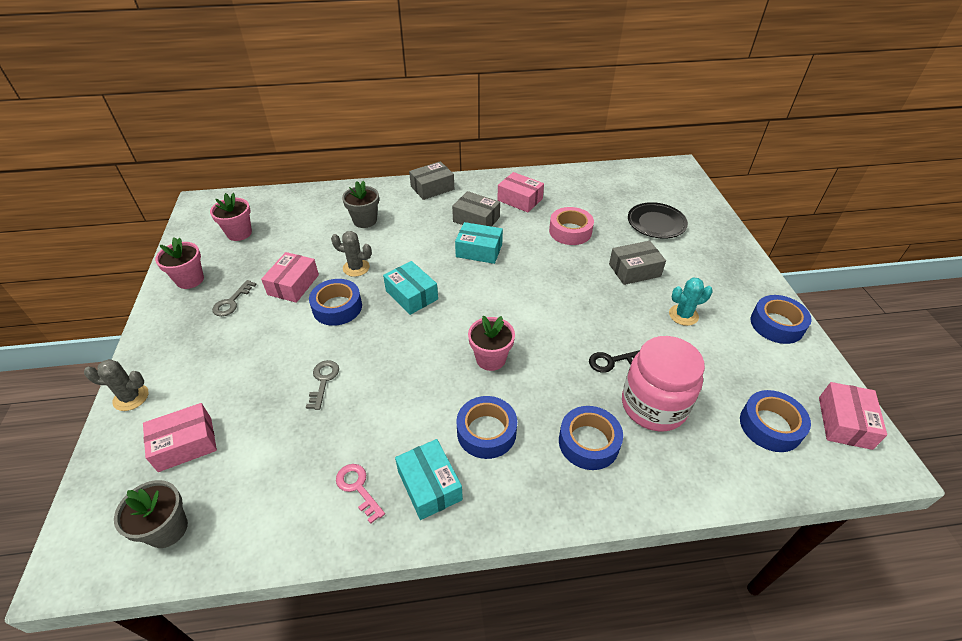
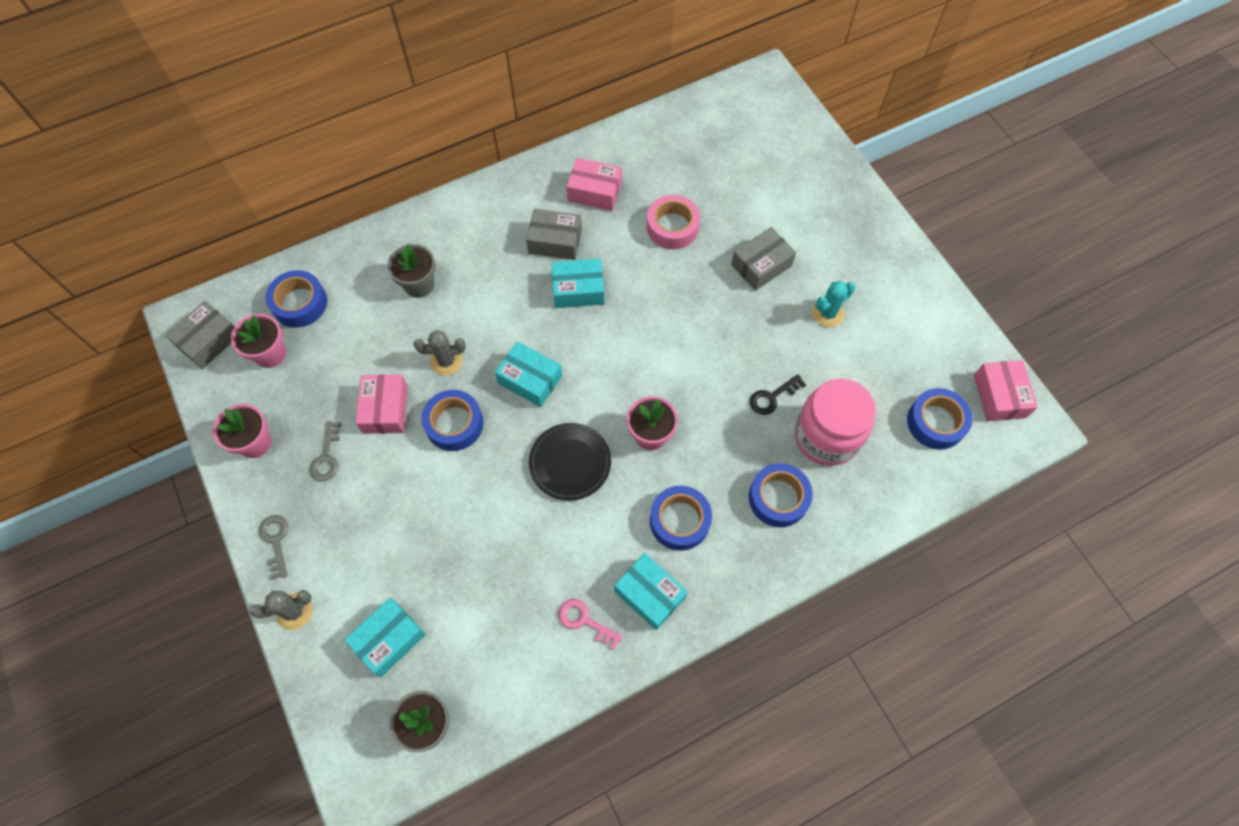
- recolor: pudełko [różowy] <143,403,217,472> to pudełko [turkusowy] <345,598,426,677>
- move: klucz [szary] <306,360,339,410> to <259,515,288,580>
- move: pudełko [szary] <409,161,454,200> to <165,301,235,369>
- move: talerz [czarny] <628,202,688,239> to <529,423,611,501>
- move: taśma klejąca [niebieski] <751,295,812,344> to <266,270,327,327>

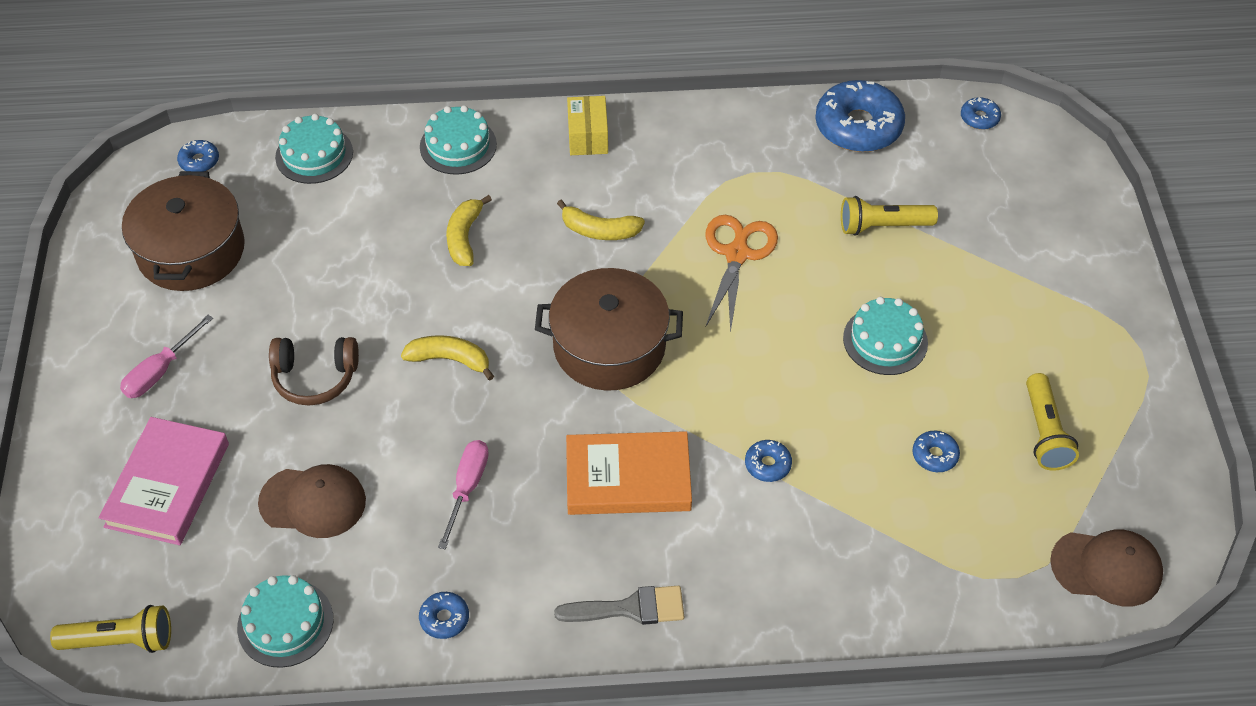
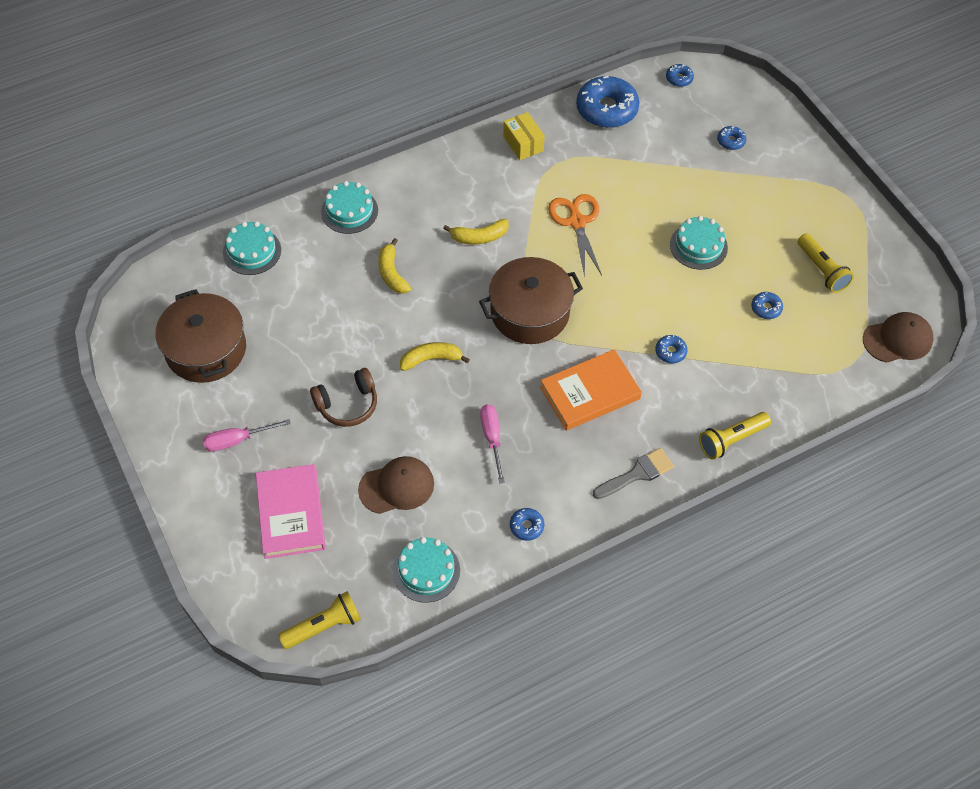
- rotate: śrubokręt [różowy] <120,315,213,398> = <203,419,291,452> 60 degrees clockwise
- move: donut [niebieski] <177,140,219,172> to <717,126,746,150>
- move: pudełko [żółty] <567,96,608,155> to <503,112,545,160>
- move: latarka [żółty] <841,196,938,236> to <699,412,771,459>

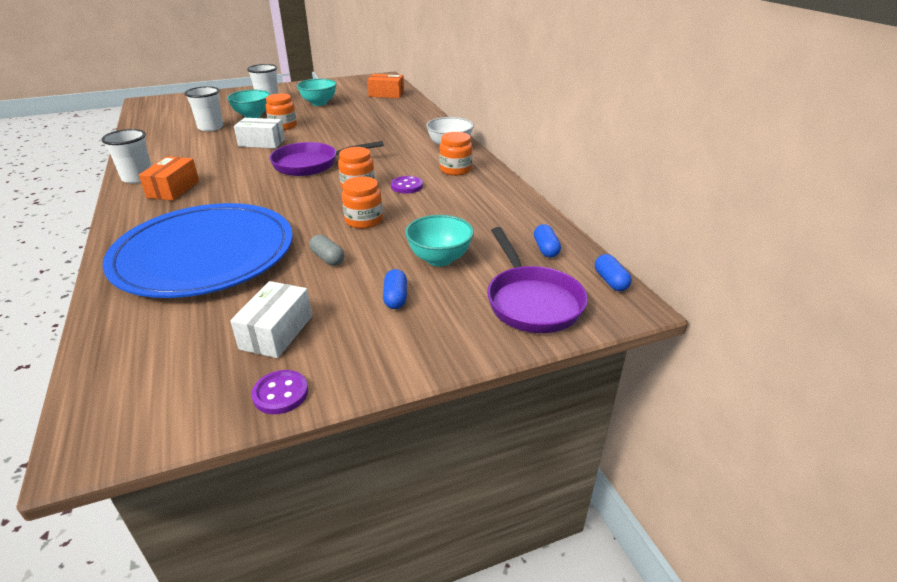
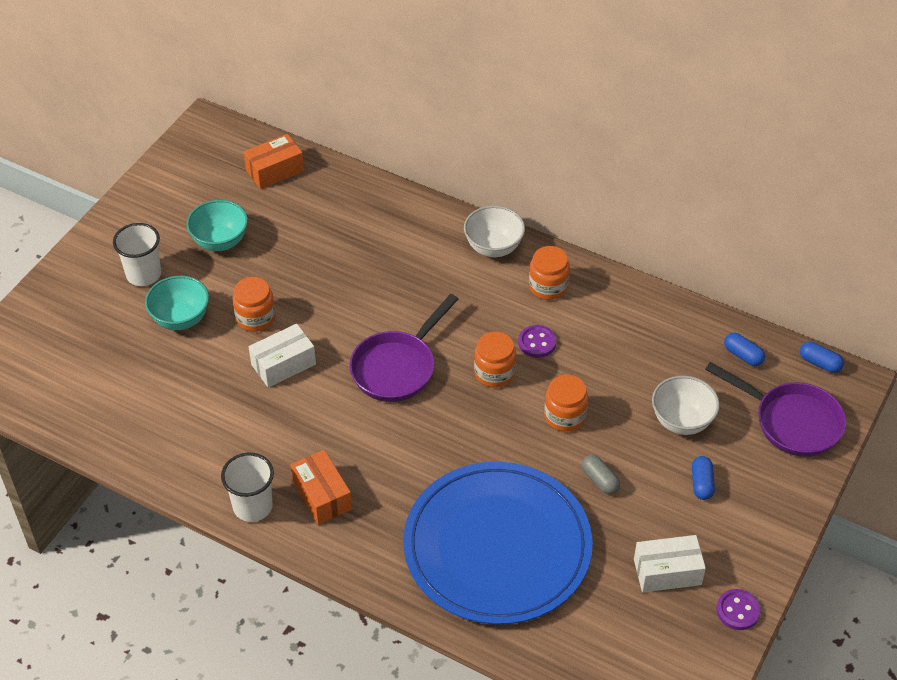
- delete: szklanka [biały] <184,86,224,131>
- rotate: pudełko [biały] <230,281,312,358> = <634,535,706,592> 75 degrees counterclockwise
- rotate: kapsułka [szary] <309,234,344,266> = <582,455,620,494> 45 degrees clockwise
- rotate: kapsułka [niebieski] <383,269,407,309> = <692,456,715,500> 45 degrees clockwise
- recolor: miska [turkusowy] <405,215,474,266> to miska [biały] <652,376,720,435>

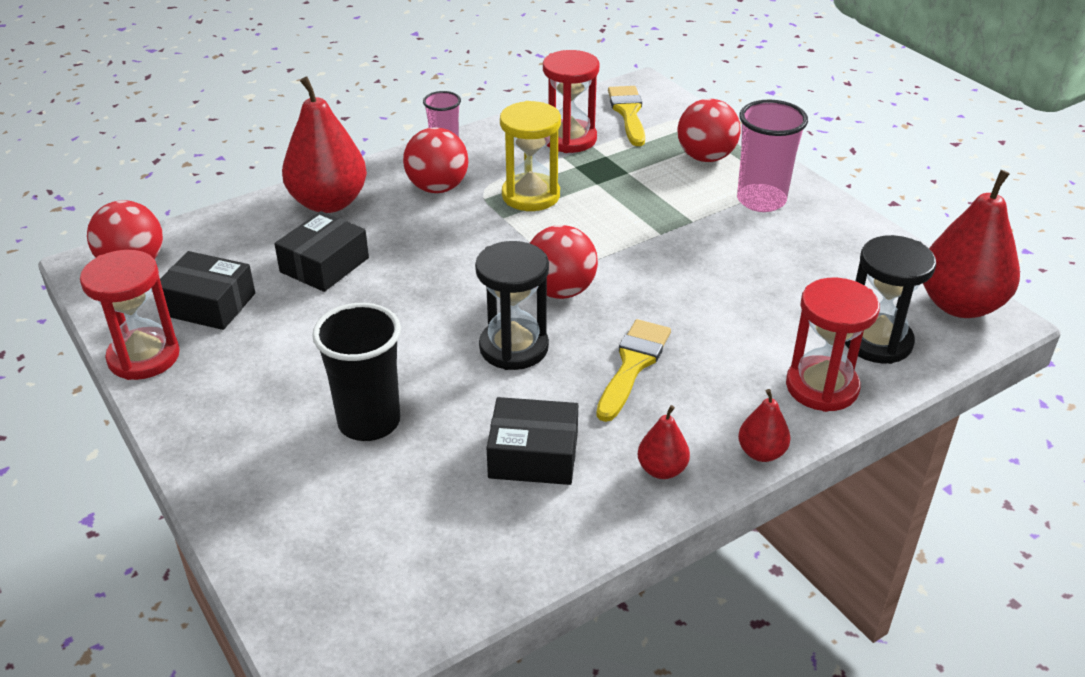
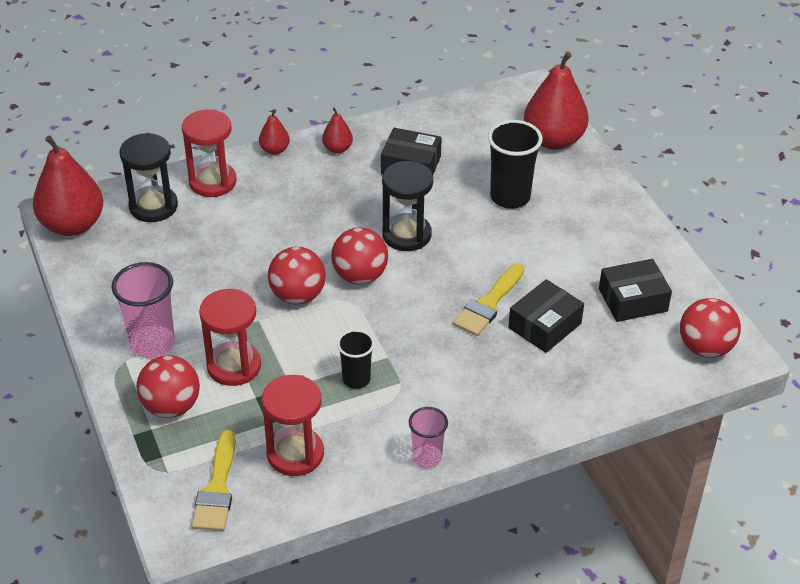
- move: klepsydra [czerwony] <80,250,180,380> to <199,289,261,386>
- rotate: pudełko [czarny] <160,251,255,330> = <599,259,672,322> 45 degrees counterclockwise
- move: gruszka [czerwony] <282,77,367,213> to <524,52,589,150>
- move: piłka [czerwony] <403,128,469,193> to <268,247,326,304>
- replace: klepsydra [żółty] <500,101,561,211> to szklanka [czarny] <337,329,375,389>
- move: pędzel [żółty] <596,319,671,422> to <453,264,524,336>

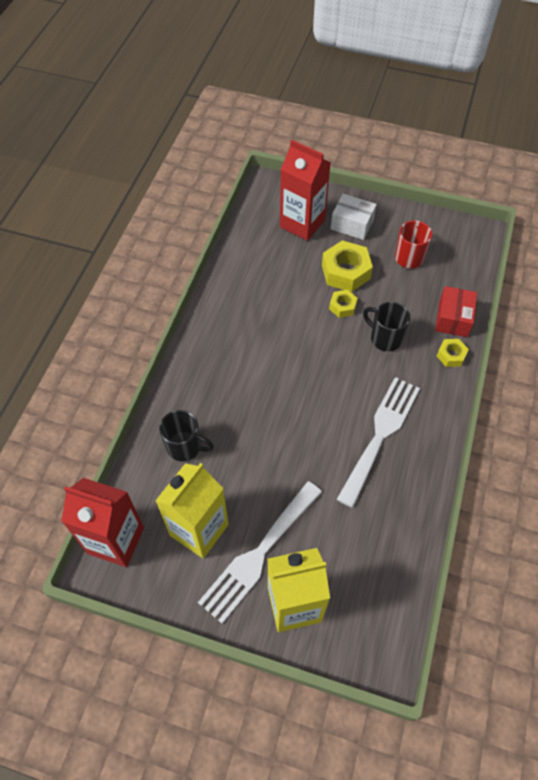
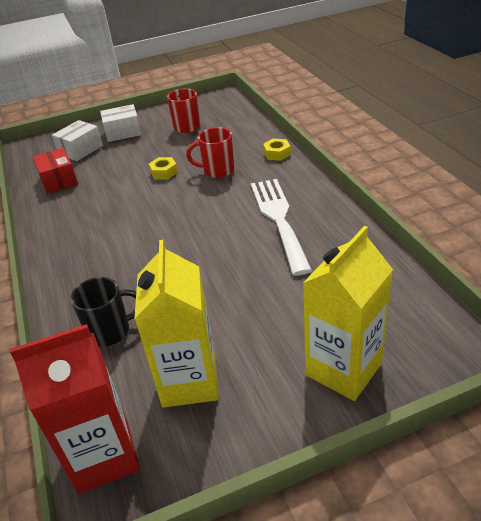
- delete: widelec [biały] <198,481,322,624>
- replace: karton mleka [czerwony] <280,140,331,241> to pudełko [biały] <52,120,103,161>
- delete: nakrętka [żółty] <322,240,373,292>
- recolor: kubek [czarny] <363,302,410,351> to kubek [czerwony] <186,127,234,178>
- move: pudełko [czerwony] <435,286,477,337> to <33,148,78,194>

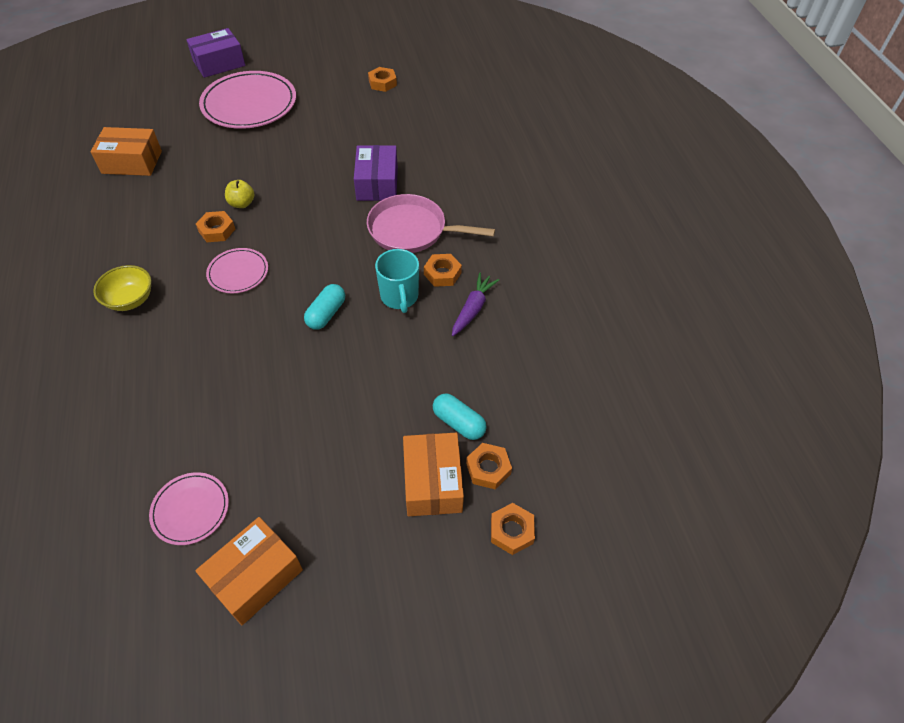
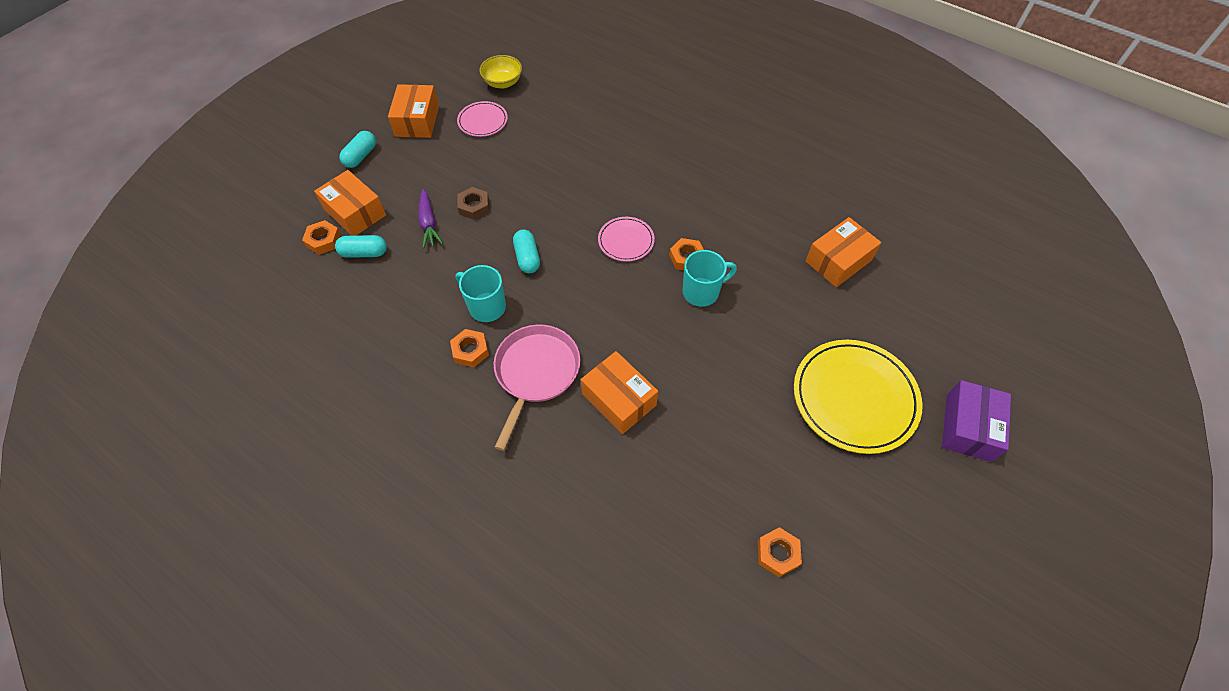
- move: miska [żółty] <93,265,152,311> to <480,55,522,89>
- recolor: talerz [różowy] <199,71,296,129> to talerz [żółty] <794,340,922,454>
- replace: jabłko [żółty] <225,180,254,208> to kubek [turkusowy] <683,250,737,307>
- recolor: pudełko [fioletowy] <354,145,398,201> to pudełko [pomarańczowy] <581,351,658,434>
- rotate: patelnia [różowy] <367,194,495,253> = <494,324,580,451> 45 degrees counterclockwise
- move: marchewka [fioletowy] <452,272,499,336> to <418,189,443,248>
- delete: nakrętka [pomarańczowy] <491,503,535,555>
- insert: kapsułka [turkusowy] <339,131,376,168>
- insert: nakrętka [brązowy] <457,187,489,220>

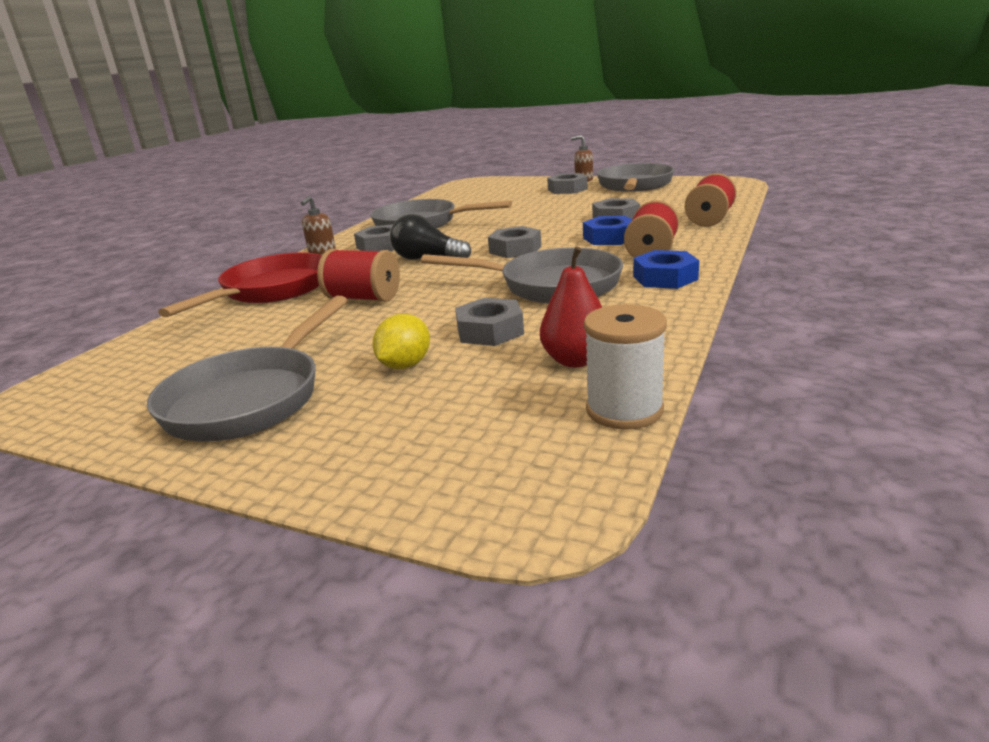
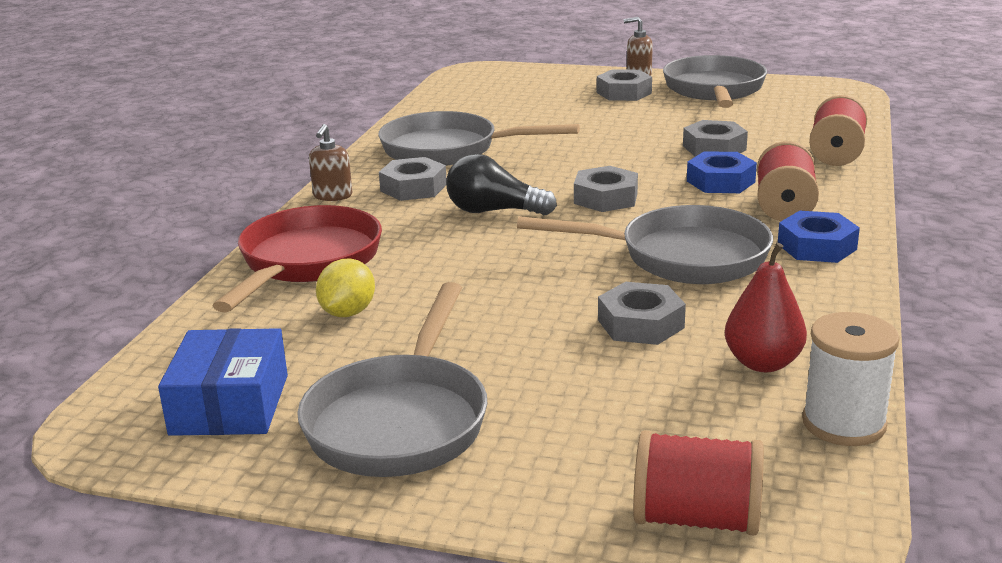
- move: szpulka [czerwony] <317,249,400,302> to <633,430,764,535>
- move: cytryna [żółty] <372,314,430,369> to <316,259,375,317>
- insert: pudełko [niebieski] <158,328,288,436>

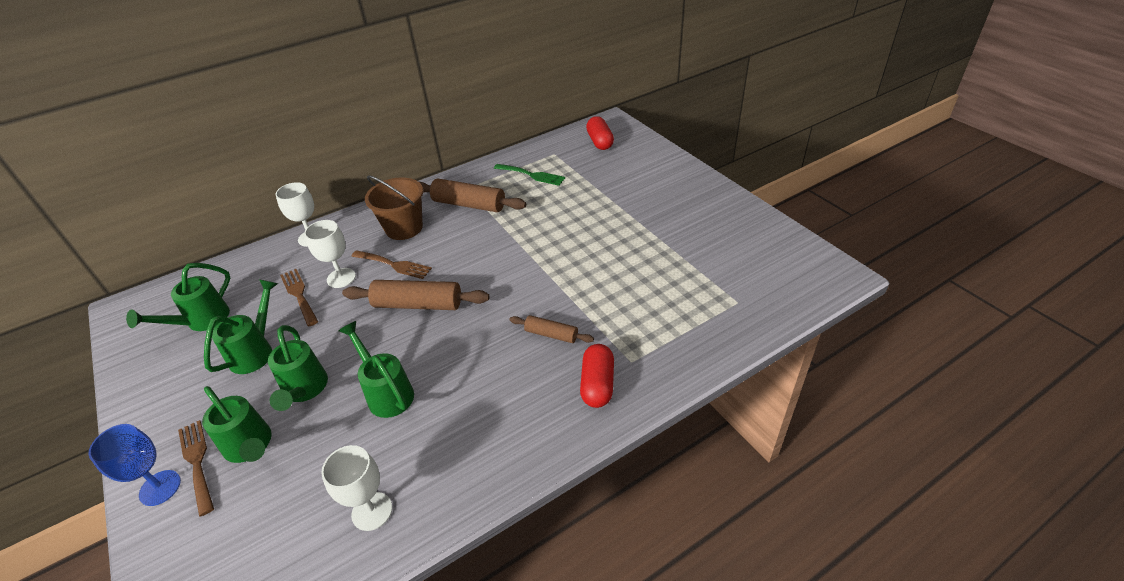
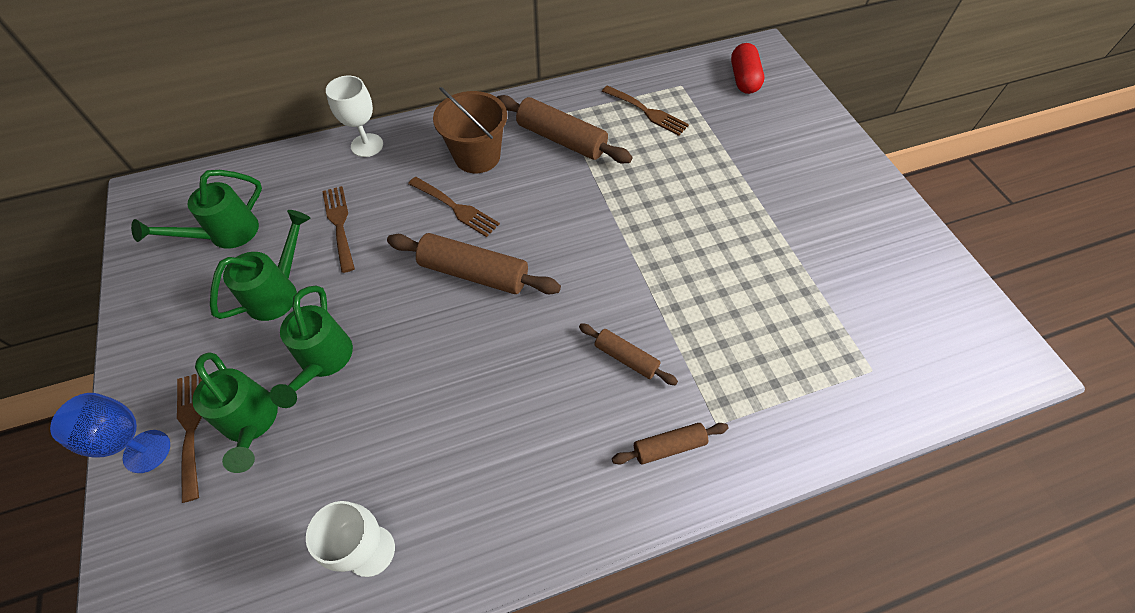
- delete: kielich [biały] <304,220,356,288>
- delete: konewka [zielony] <339,321,414,418>
- recolor: widelec [zielony] <494,164,565,186> to widelec [brązowy] <602,85,689,136>
- replace: kapsułka [czerwony] <580,344,614,408> to wałek do ciasta [brązowy] <612,423,729,465>

